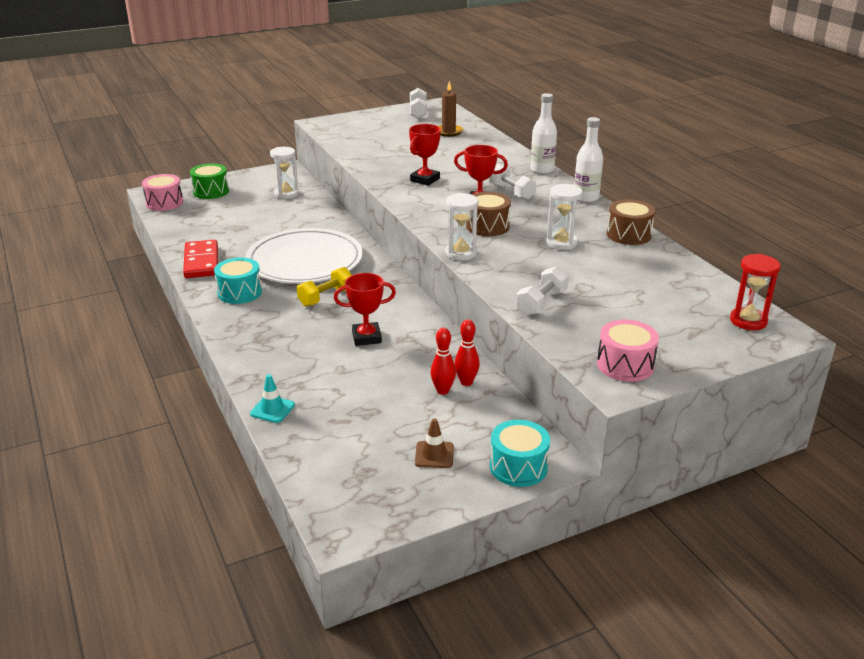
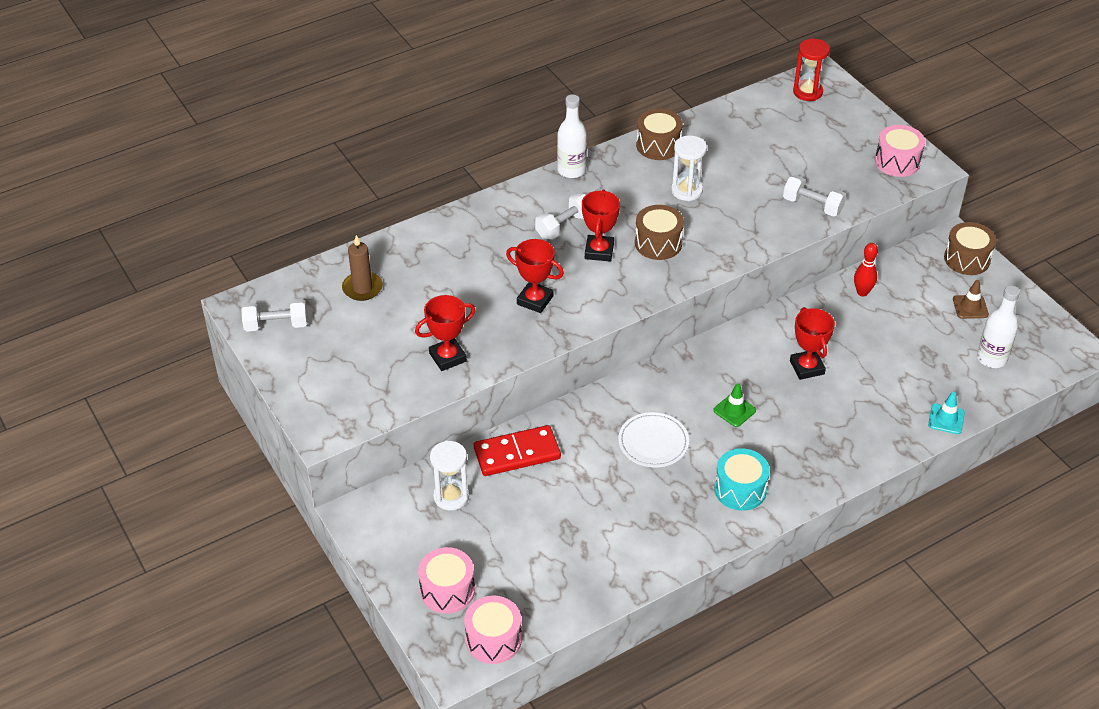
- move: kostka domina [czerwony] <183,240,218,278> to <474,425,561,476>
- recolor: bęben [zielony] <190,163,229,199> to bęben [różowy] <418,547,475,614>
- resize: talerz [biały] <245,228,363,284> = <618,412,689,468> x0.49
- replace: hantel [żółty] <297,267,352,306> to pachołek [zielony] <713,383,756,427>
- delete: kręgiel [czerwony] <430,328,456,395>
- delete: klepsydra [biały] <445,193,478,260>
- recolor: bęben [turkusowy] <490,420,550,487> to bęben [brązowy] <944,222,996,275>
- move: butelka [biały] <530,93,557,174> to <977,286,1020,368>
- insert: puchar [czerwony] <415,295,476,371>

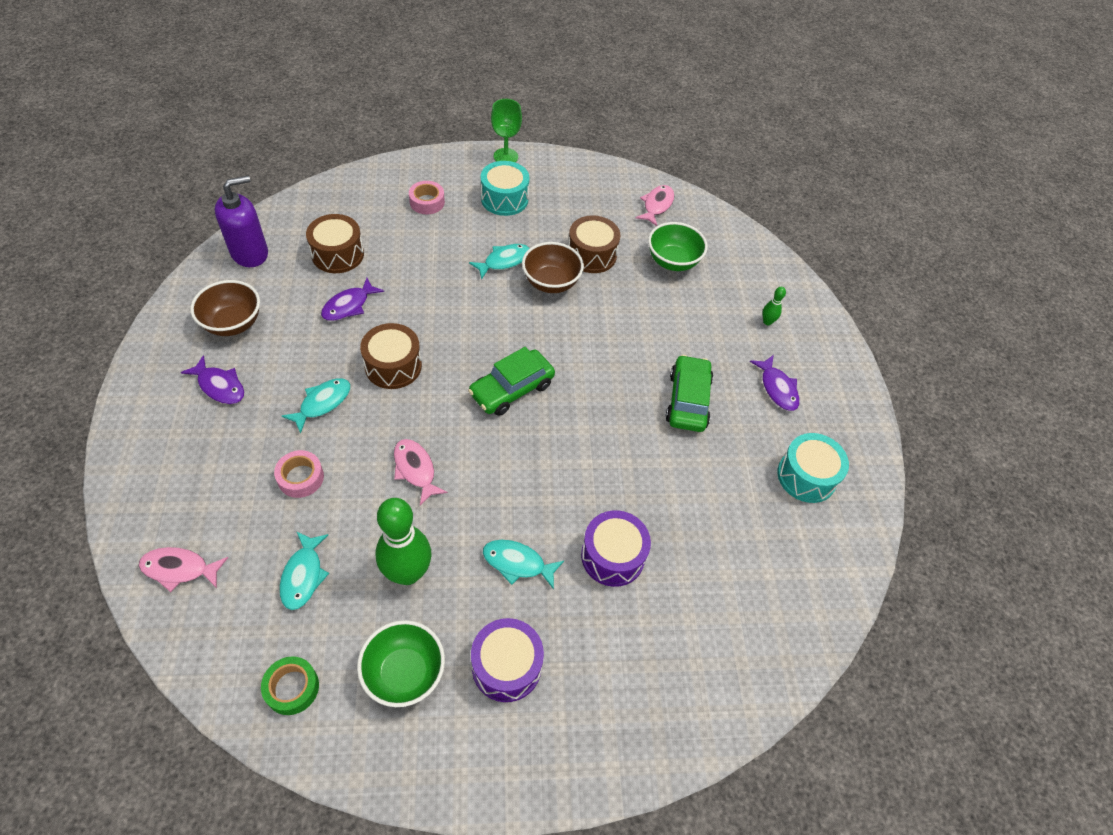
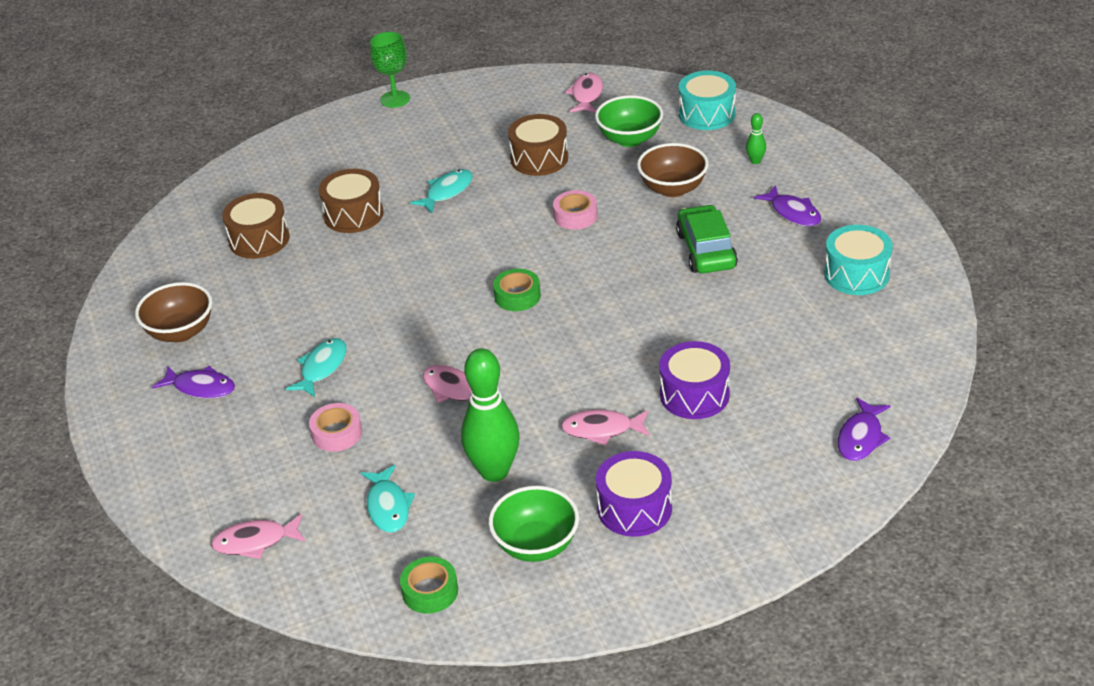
- delete: dozownik mydła [fioletowy] <215,176,268,267>
- move: ryba [fioletowy] <321,278,384,321> to <838,398,891,461>
- move: bęben [brązowy] <360,323,422,389> to <319,169,383,233>
- move: taśma klejąca [różowy] <409,181,445,214> to <553,190,598,230>
- replace: samochód [zielony] <468,347,555,416> to taśma klejąca [zielony] <493,269,541,311>
- move: bęben [turkusowy] <481,161,530,216> to <679,71,736,130>
- recolor: ryba [turkusowy] <483,540,564,589> to ryba [różowy] <561,410,650,446>
- move: miska [brązowy] <522,242,584,293> to <637,143,709,197>

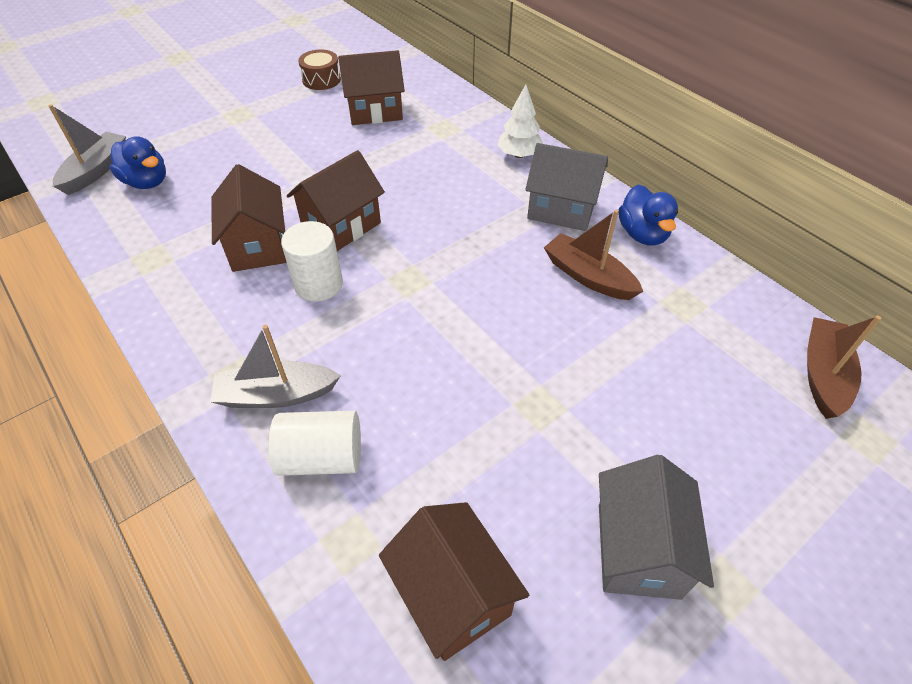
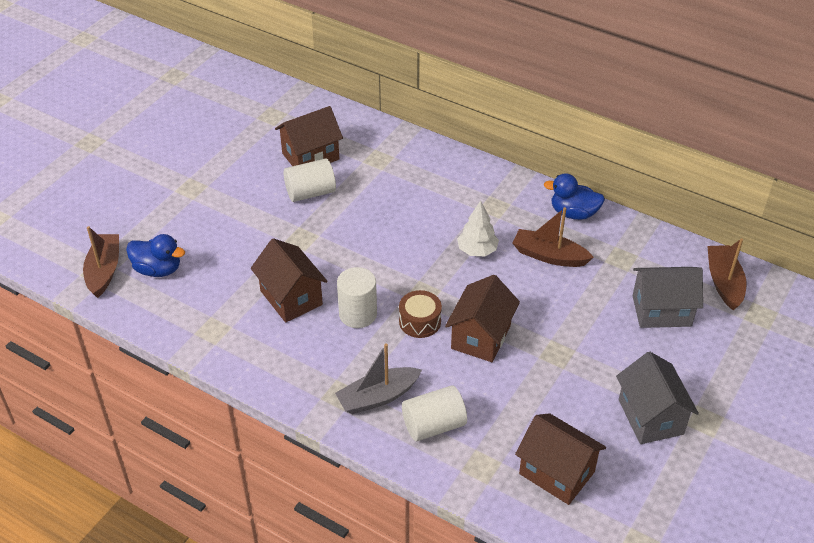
- recolor: łódka [szary] <48,104,126,195> to łódka [brązowy] <83,226,119,298>
- move: domek [brązowy] <287,150,385,251> to <445,275,520,362>
- move: bęben [brązowy] <298,49,341,90> to <399,290,442,338>
- move: drzewko [biały] <497,85,543,158> to <457,201,499,256>
- move: domek [szary] <525,143,608,231> to <633,267,703,328>
- rotate: kaczka [niebieski] <618,185,678,245> = <544,173,605,220> 135 degrees clockwise
- insert: walec [biały] <283,159,336,202>

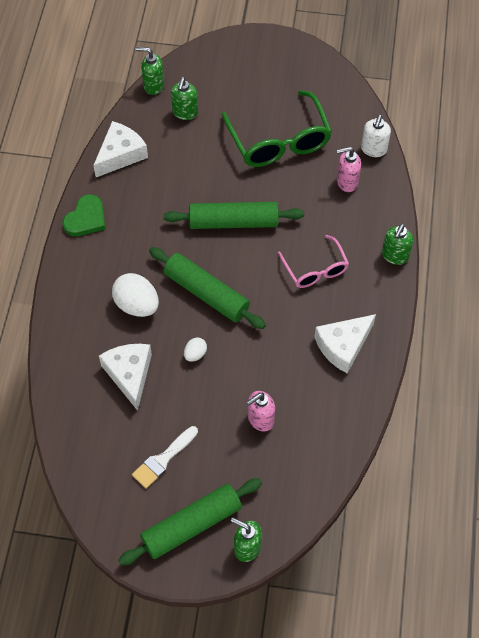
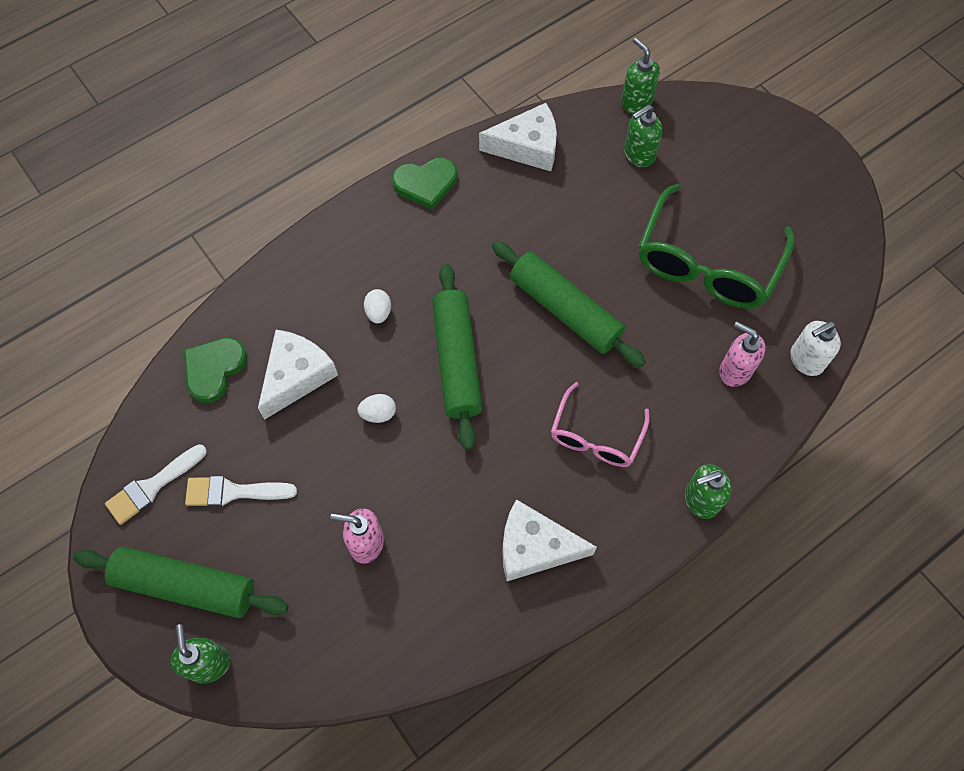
- resize: jajko [biały] <112,273,159,317> = <364,289,391,323> x0.51
- insert: pędzel [biały] <105,444,207,525>
- insert: serce [zielony] <184,338,247,403>

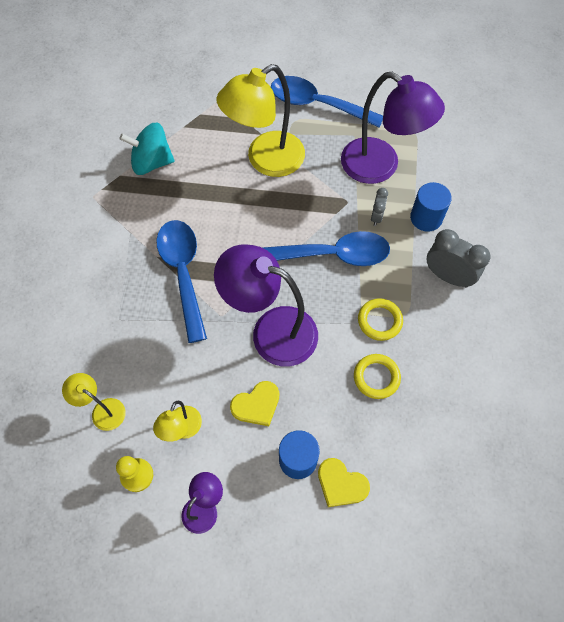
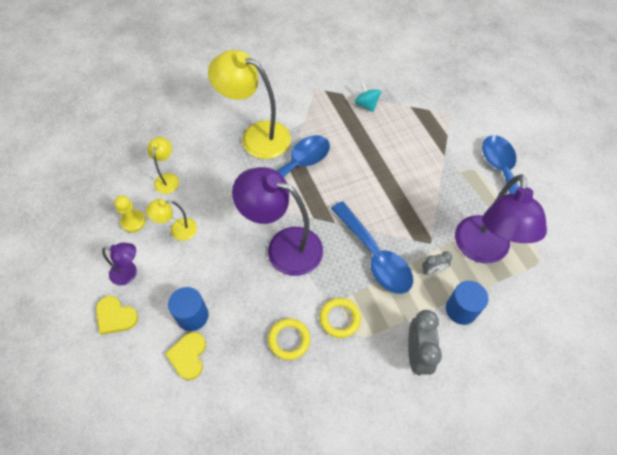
- resize: bączek [turkusowy] <119,123,175,175> = <354,82,381,112> x0.63
- rotate: lampka [fioletowy] <214,245,318,366> = <232,167,323,276> 60 degrees counterclockwise
- move: lampka [żółty] <216,64,305,177> to <208,50,291,159>
- move: serce [żółty] <230,381,279,426> to <96,296,138,335>

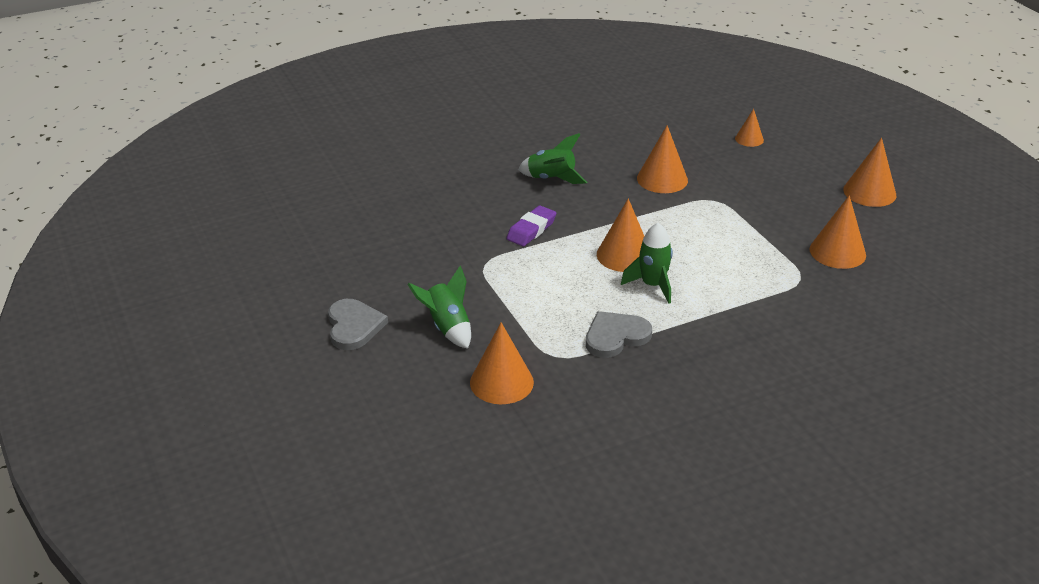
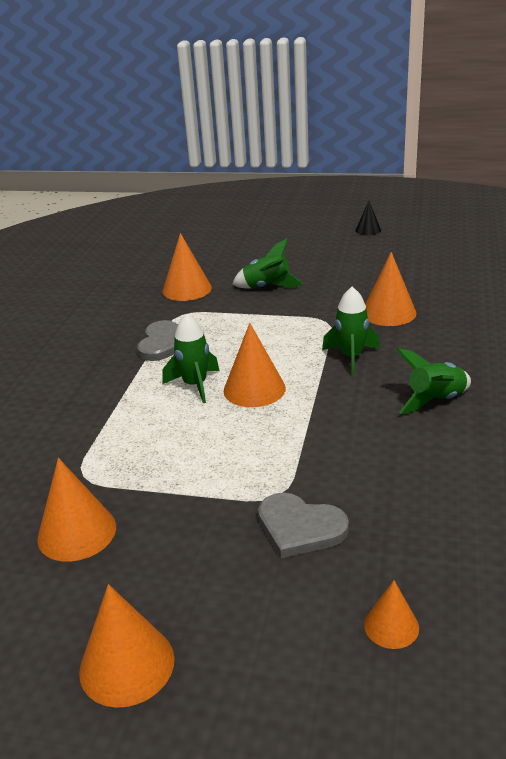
- move: serce [szary] <328,299,388,350> to <258,493,349,558>
- replace: gumka do mazania [fioletowy] <506,205,556,246> to rakieta [zielony] <322,287,380,375>
- move: stożek [pomarańczowy] <637,125,688,193> to <365,252,416,326>
- insert: stożek [czarny] <355,201,381,235>

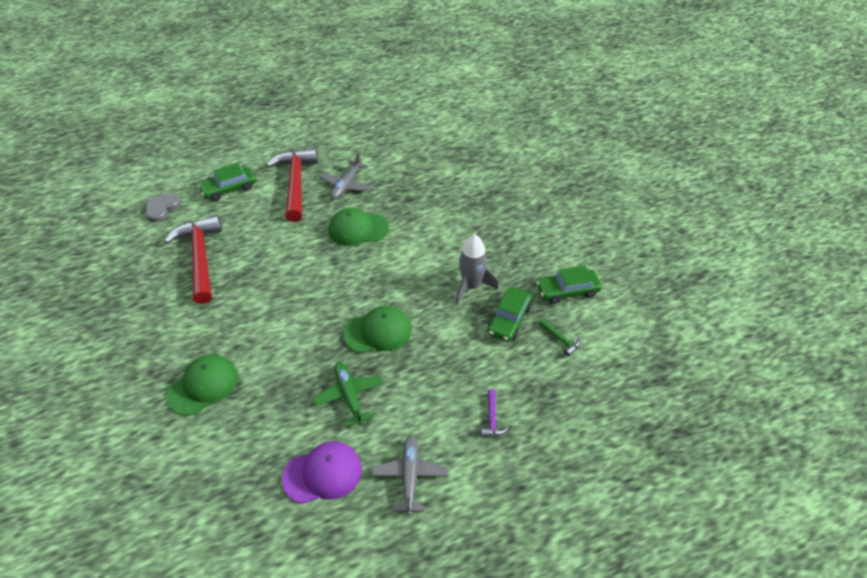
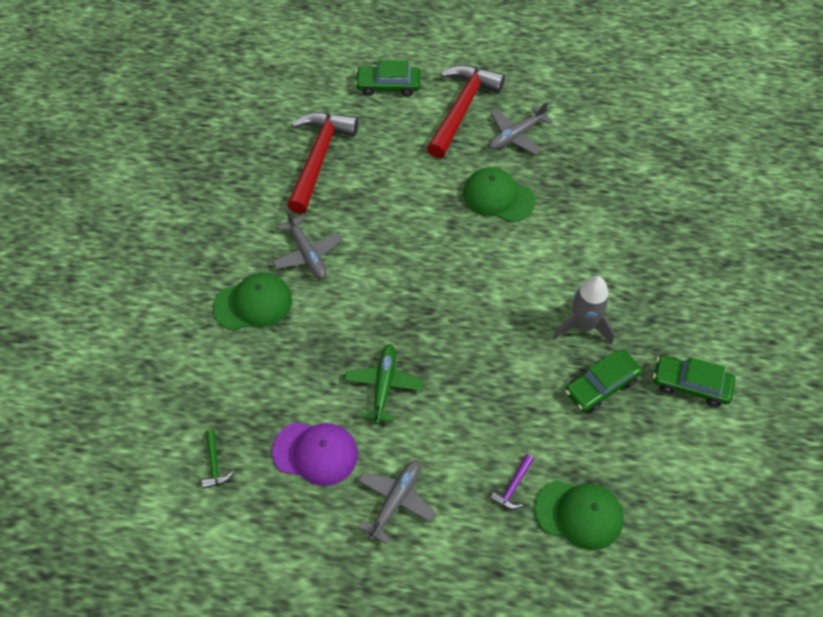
- delete: serce [szary] <145,194,181,223>
- move: czapka [zielony] <343,306,412,353> to <534,480,623,550>
- move: młotek [zielony] <539,319,581,356> to <202,430,233,489>
- insert: samolot [szary] <272,210,342,279>

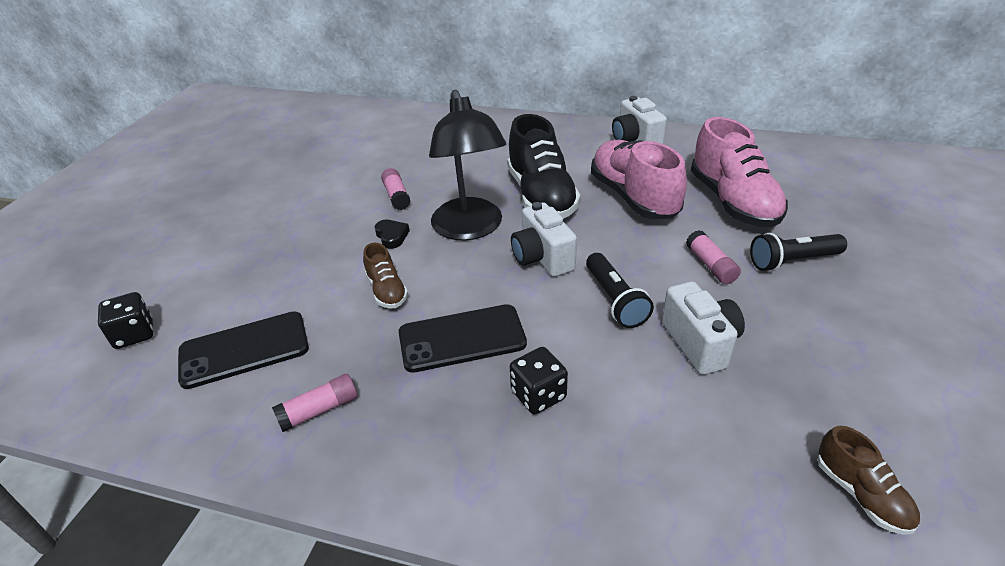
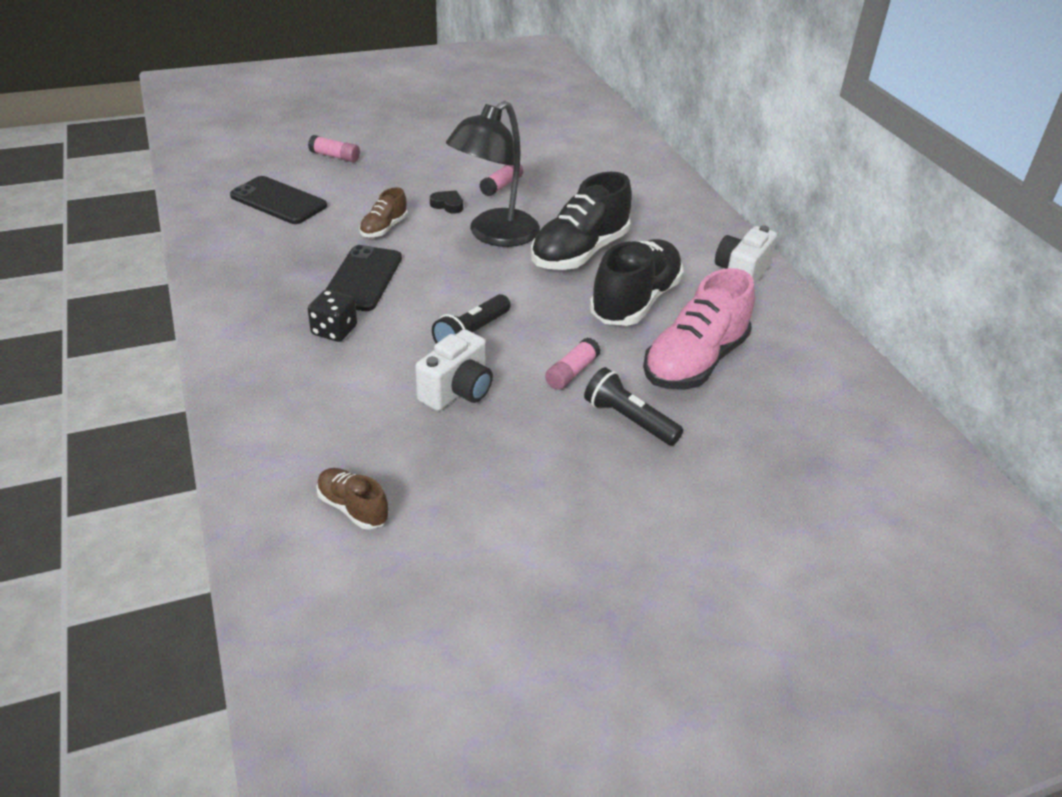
- delete: kostka do gry [czarny] <98,292,153,349>
- move: klej w sztyfcie [różowy] <272,374,358,432> to <308,135,360,163>
- rotate: serce [czarny] <375,220,409,249> = <430,190,463,214> 90 degrees counterclockwise
- rotate: telefon [czarny] <399,304,527,373> = <325,245,402,311> 60 degrees clockwise
- delete: aparat fotograficzny [biały] <511,202,577,277>
- recolor: but [różowy] <591,140,687,219> to but [czarny] <589,239,684,326>
- rotate: but [brązowy] <817,426,920,535> = <316,468,389,530> 105 degrees clockwise

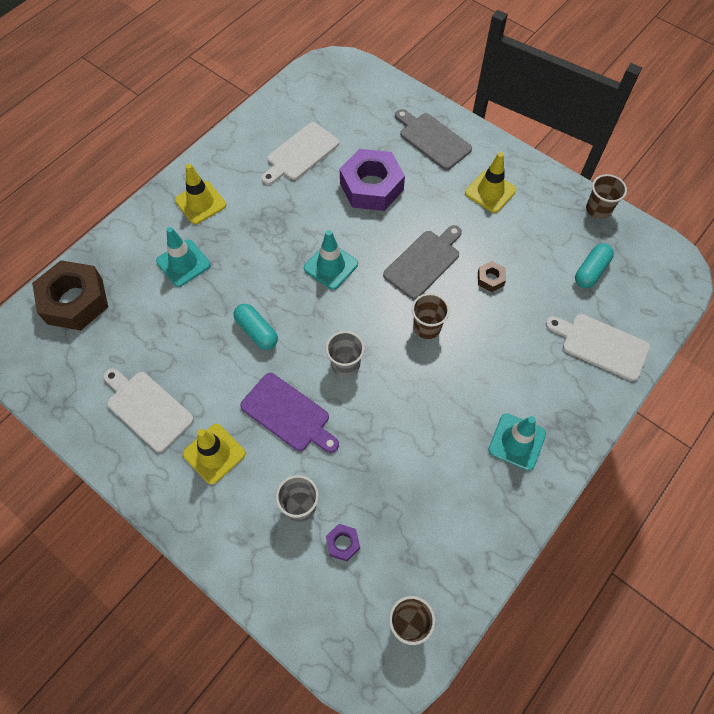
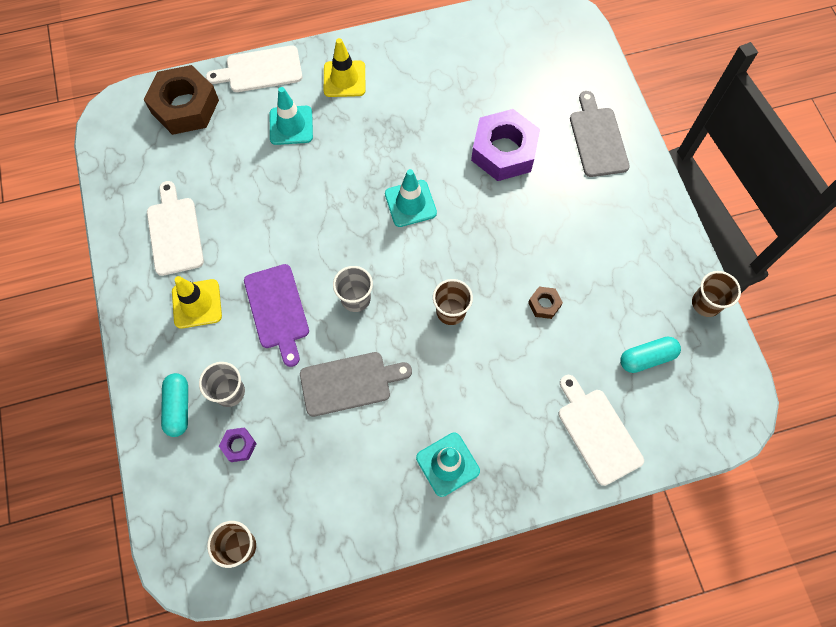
- move: kapsułka [turkusowy] <234,304,278,350> to <161,373,188,437>
- move: deska do krojenia [biały] <261,122,339,185> to <206,45,303,92>
- move: deska do krojenia [szary] <383,225,462,299> to <300,352,412,417>
- delete: pachołek [żółty] <465,152,517,213>

